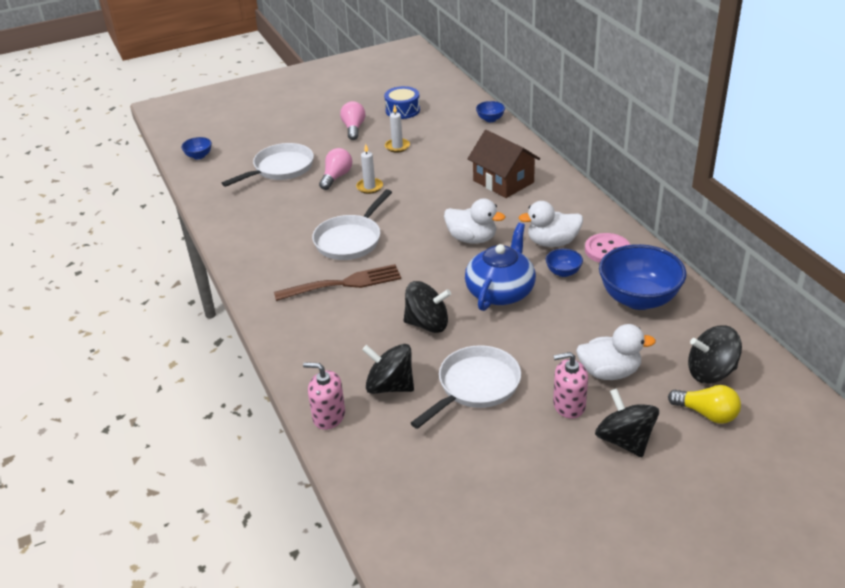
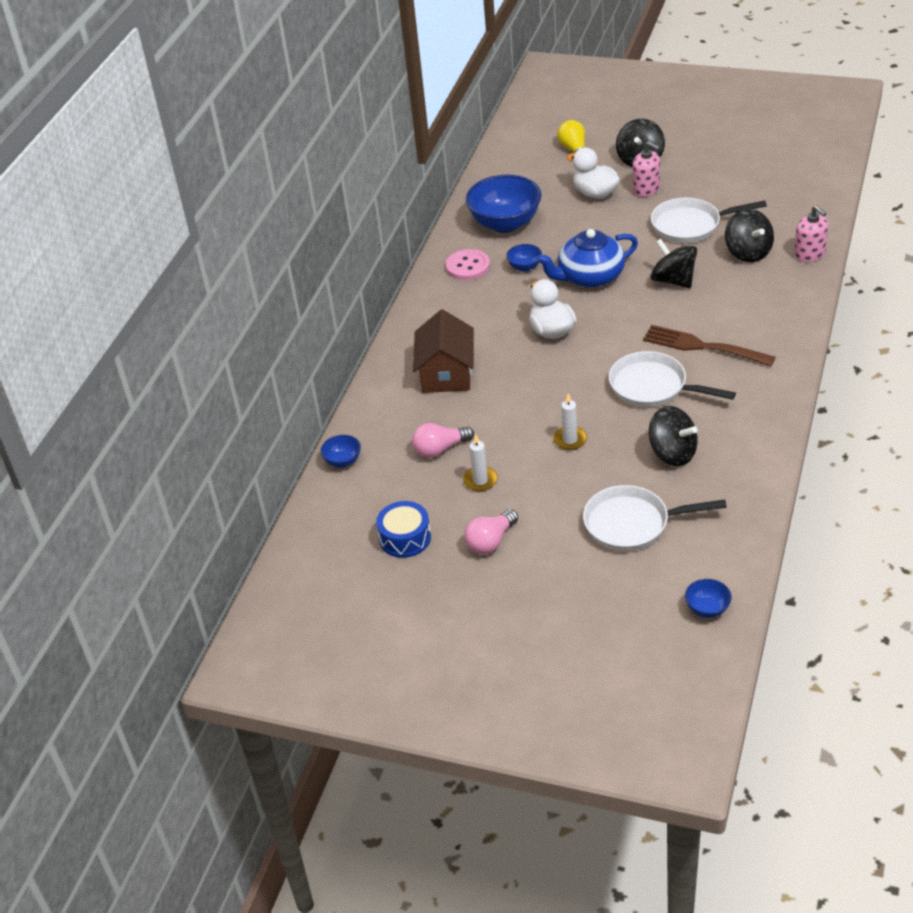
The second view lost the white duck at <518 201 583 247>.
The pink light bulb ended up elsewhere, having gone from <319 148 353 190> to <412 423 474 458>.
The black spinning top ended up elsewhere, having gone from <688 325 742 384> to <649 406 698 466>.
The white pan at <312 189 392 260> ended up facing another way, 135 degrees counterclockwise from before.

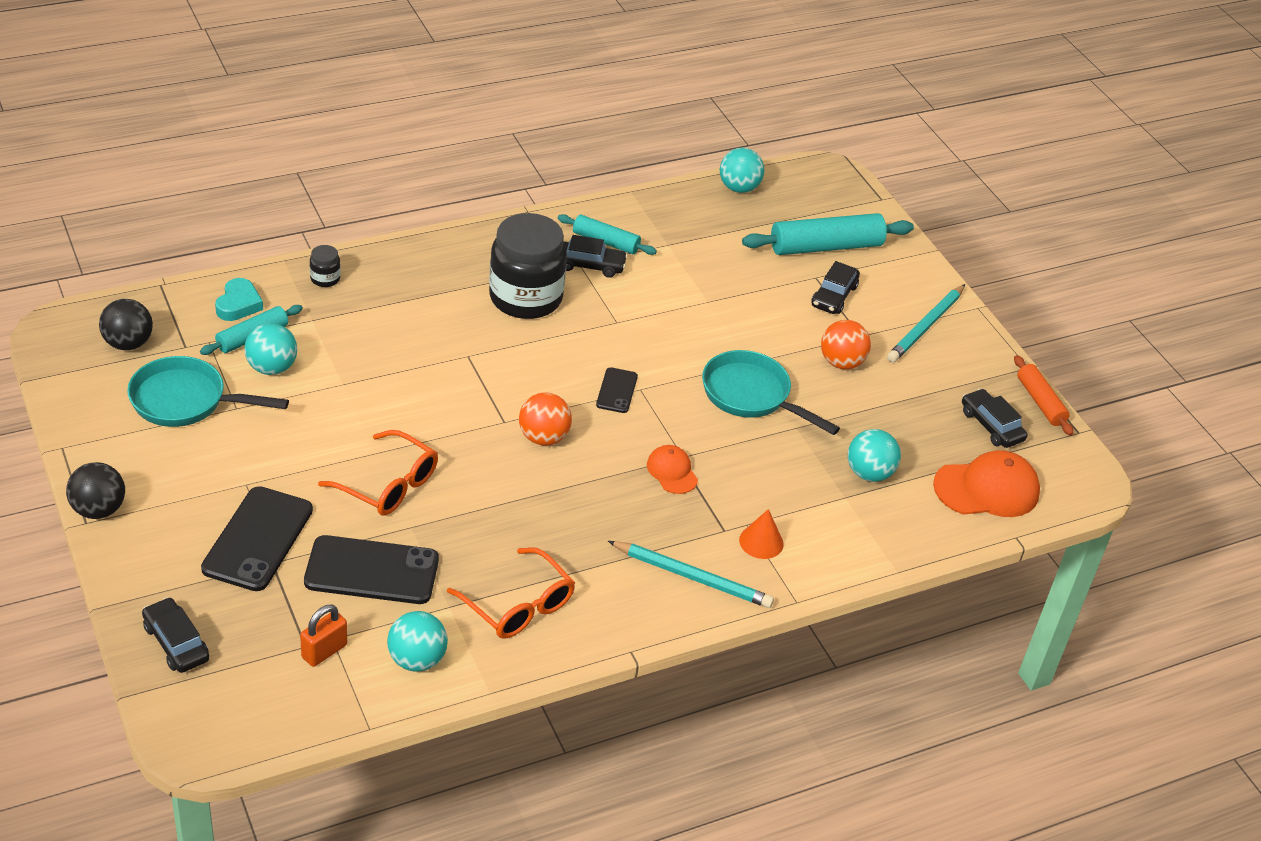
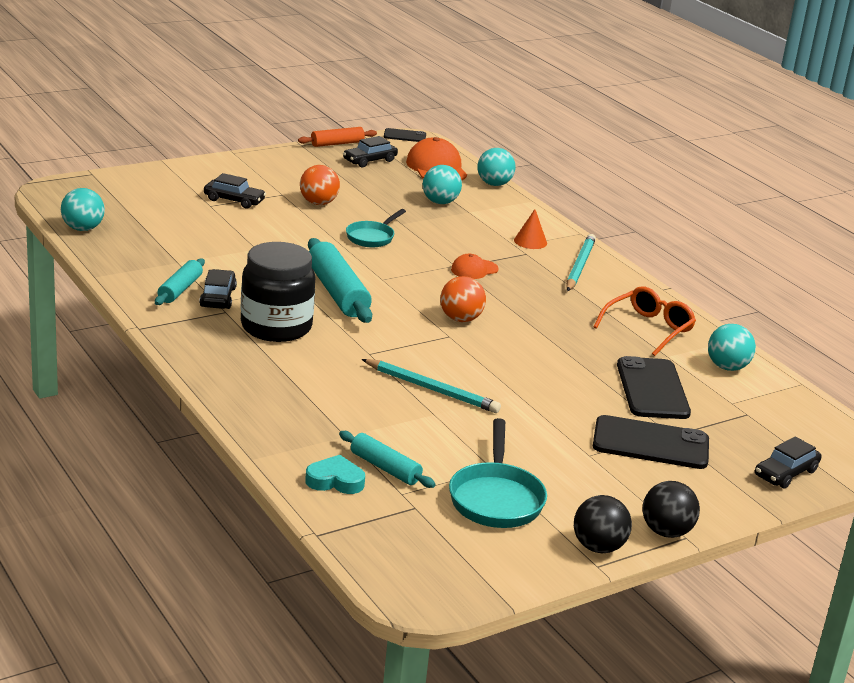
The second view lost the orange padlock at <300 604 347 667>.
The second view lost the black jar at <310 245 341 287>.
The second view lost the orange glasses at <318 430 438 516>.
The black ball ended up elsewhere, having gone from <99 299 153 350> to <574 495 632 553>.
The turquoise ball ended up elsewhere, having gone from <244 323 297 375> to <477 148 515 186>.
The black phone ended up elsewhere, having gone from <596 367 638 413> to <384 128 426 142>.
The turquoise rolling pin ended up elsewhere, having gone from <742 213 914 255> to <308 238 372 323>.
The turquoise pencil ended up elsewhere, having gone from <887 284 965 362> to <362 359 501 413>.
The size of the turquoise pan at <702 350 840 435> changed by a factor of 0.66.

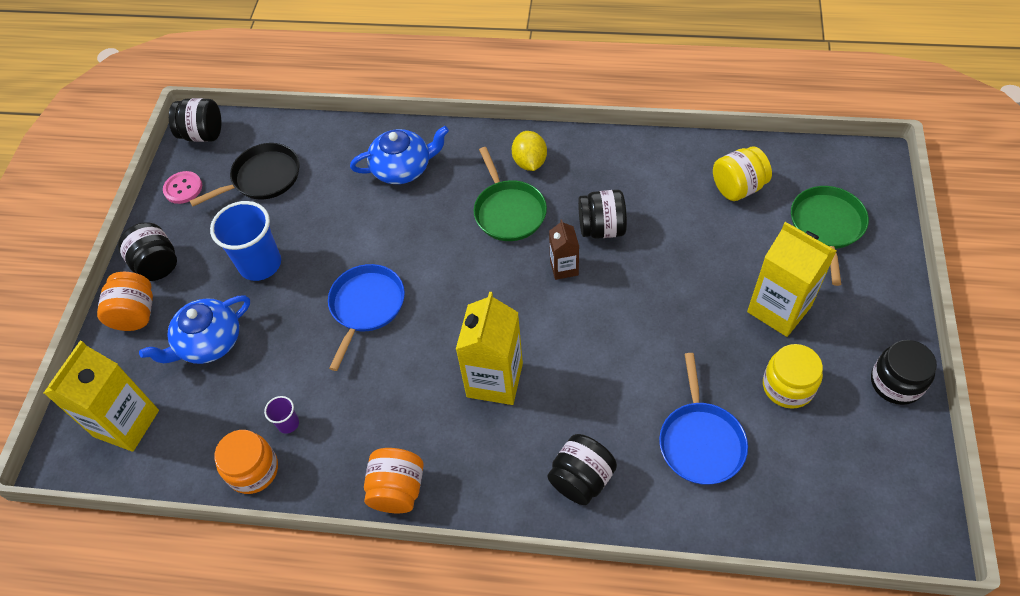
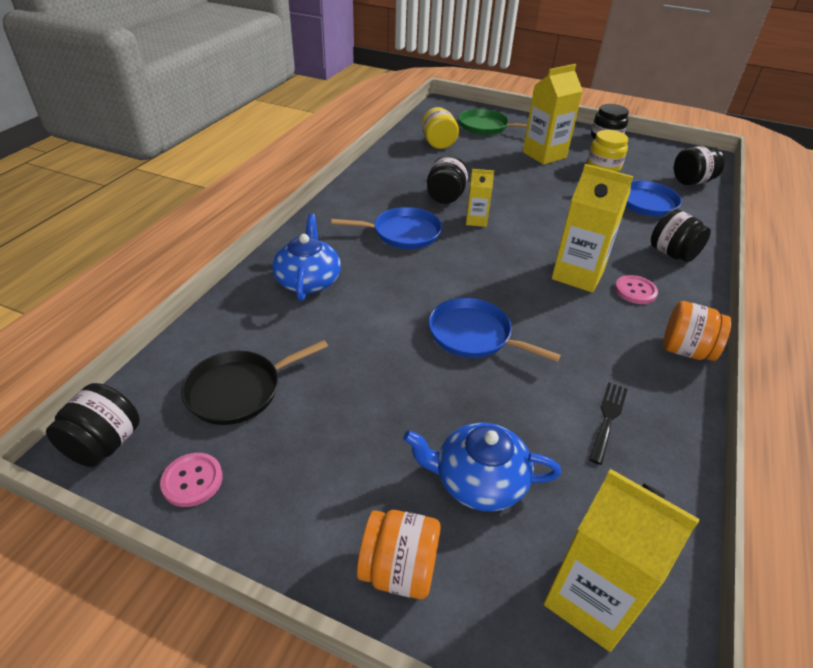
The second view lost the blue cup at <210 201 281 281>.
The second view lost the orange jar at <214 430 278 494>.
The second view lost the yellow lemon at <512 131 547 171>.
The second view gained the pink button at <615 275 658 304>.
The black jar ended up elsewhere, having gone from <118 222 177 281> to <674 146 724 185>.
Where the purple cup stood at <264 396 299 434>, the black fork came to stand at <589 382 628 465>.
What was the green pan at <474 147 547 241> turned into the blue pan at <331 207 442 249>.
What was the brown carton at <549 219 579 280> turned into the yellow carton at <466 169 494 227>.
The blue teapot at <139 295 250 364> ended up facing another way, 120 degrees clockwise from before.
The black pan at <190 143 300 206> ended up facing another way, 105 degrees counterclockwise from before.

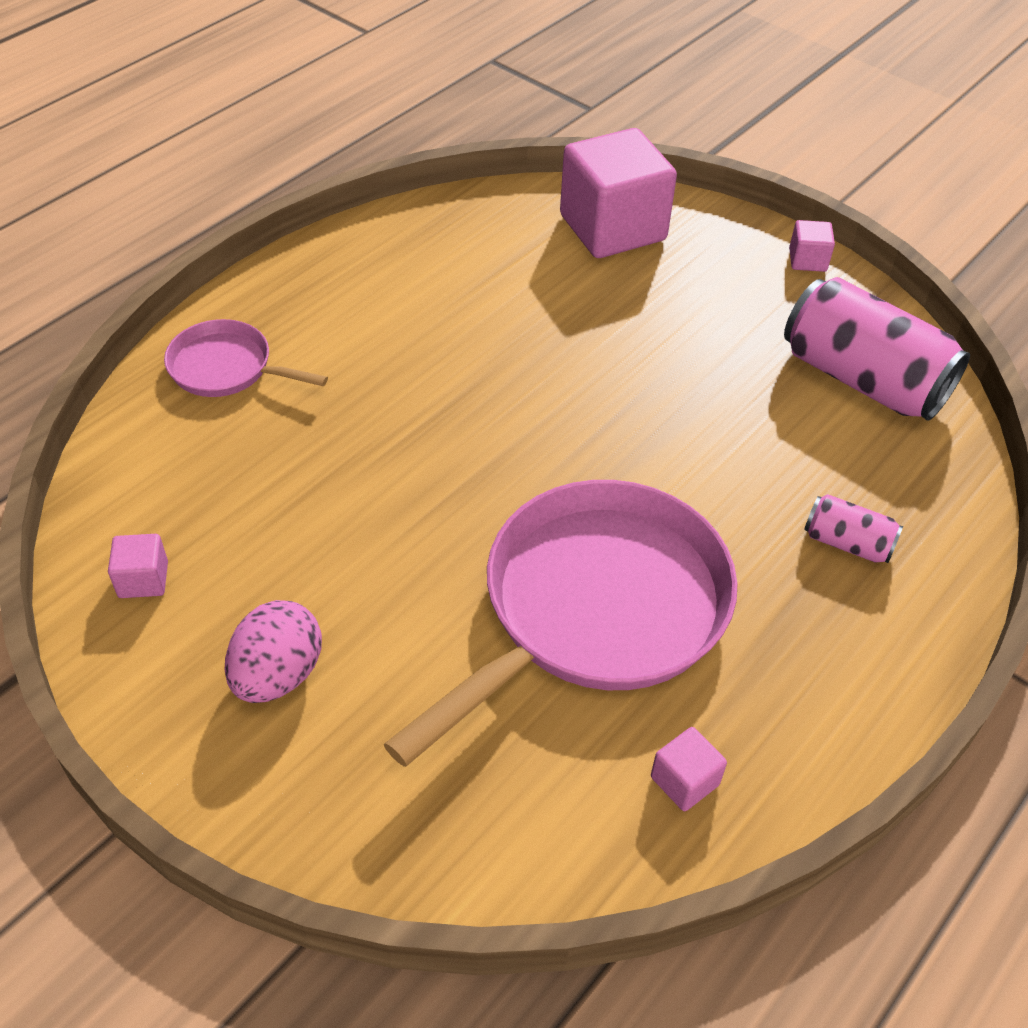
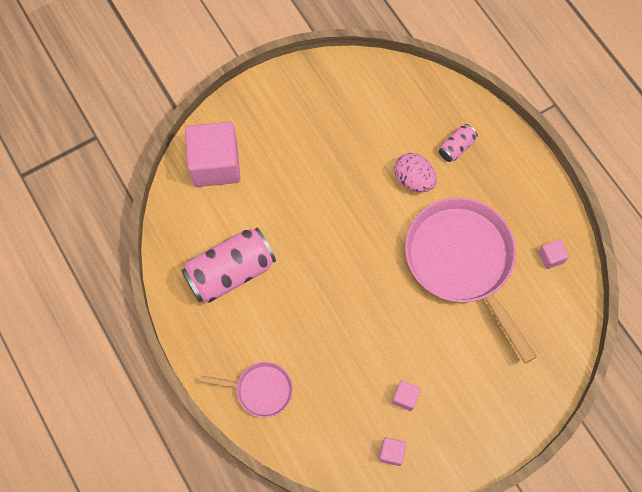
The pink egg ended up elsewhere, having gone from <225 600 322 703> to <394 153 437 192>.
The pink can ended up elsewhere, having gone from <784 277 970 421> to <181 228 276 303>.
The pink cube ended up elsewhere, having gone from <789 220 835 272> to <392 381 421 411>.
The pink pan at <164 319 328 397> ended up facing another way, 120 degrees counterclockwise from before.

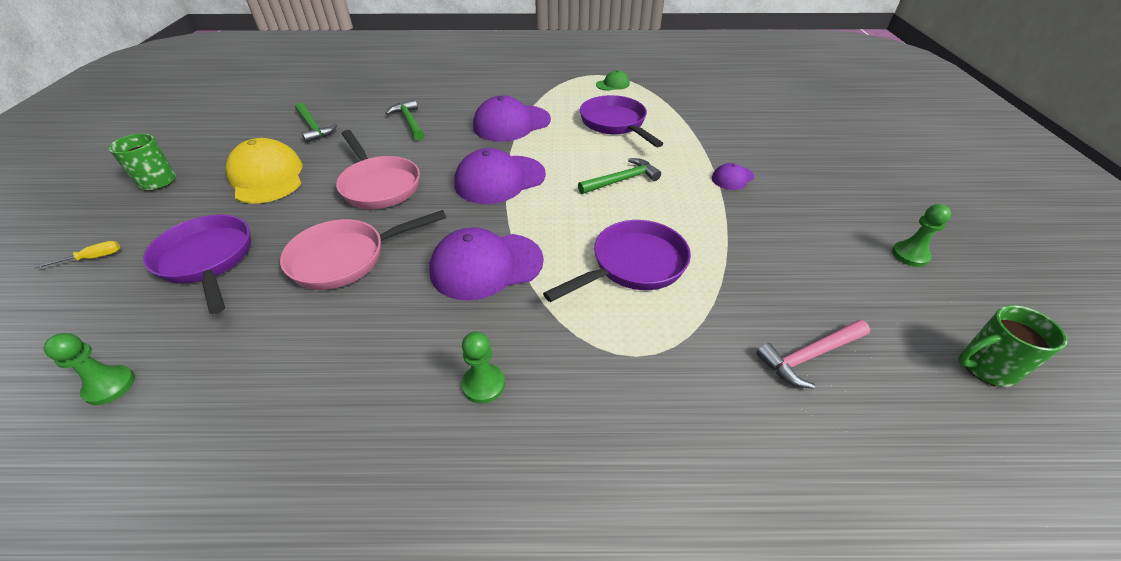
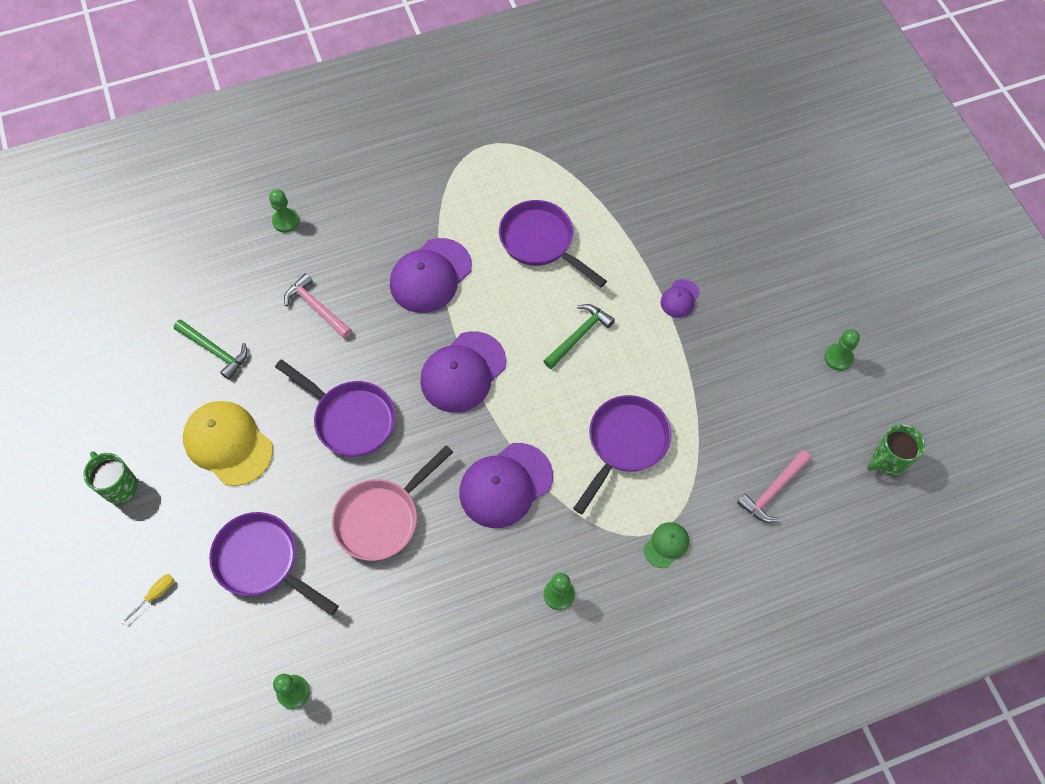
The second view gained the green pawn at <269 189 299 233>.
The green cap ended up elsewhere, having gone from <596 70 630 91> to <644 522 689 568>.
What was the pink pan at <336 130 420 209> turned into the purple pan at <275 359 396 457>.
What was the green hammer at <385 99 424 141> turned into the pink hammer at <284 273 352 338>.

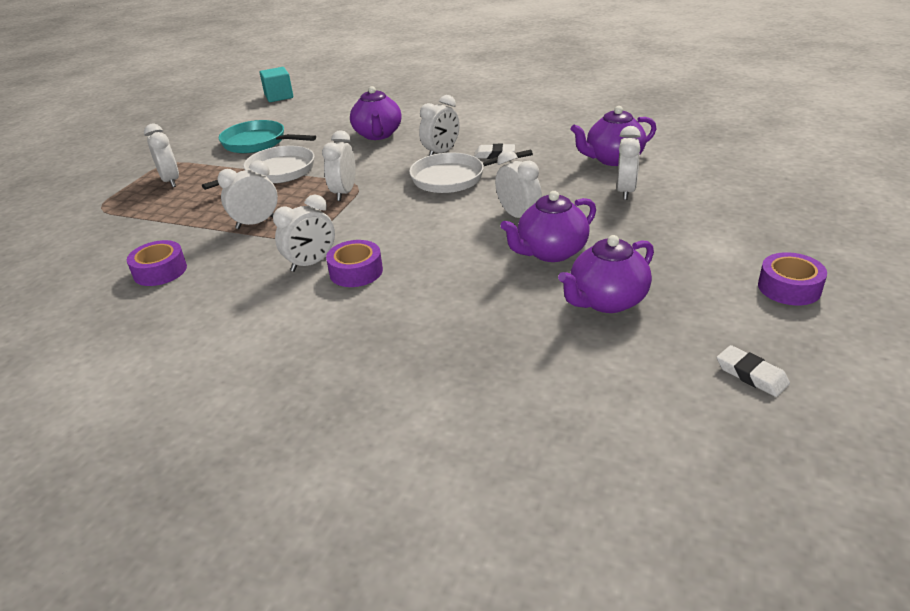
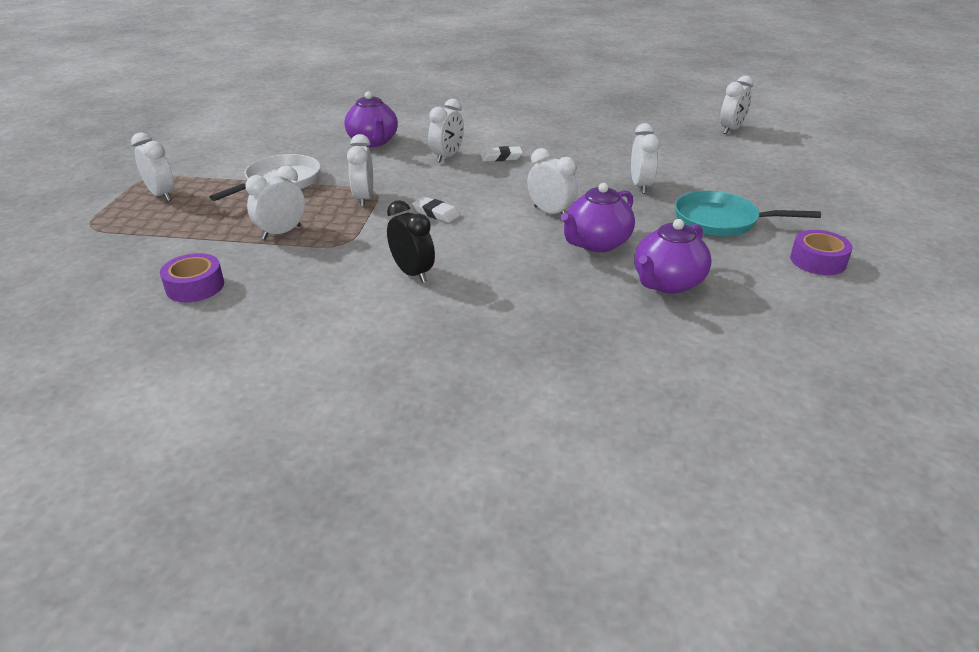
The second view lost the turquoise cube at <260 67 293 102>.
The second view lost the white pan at <409 150 533 193>.
The second view lost the purple teapot at <571 106 656 166>.
The turquoise pan ended up elsewhere, having gone from <219 120 316 154> to <675 191 821 237>.
The white clock ended up elsewhere, having gone from <273 195 335 272> to <720 75 753 134>.
The white eraser ended up elsewhere, having gone from <717 345 790 397> to <412 196 460 223>.
Where the purple tape stood at <326 240 383 287>, the black clock came to stand at <387 200 435 283>.

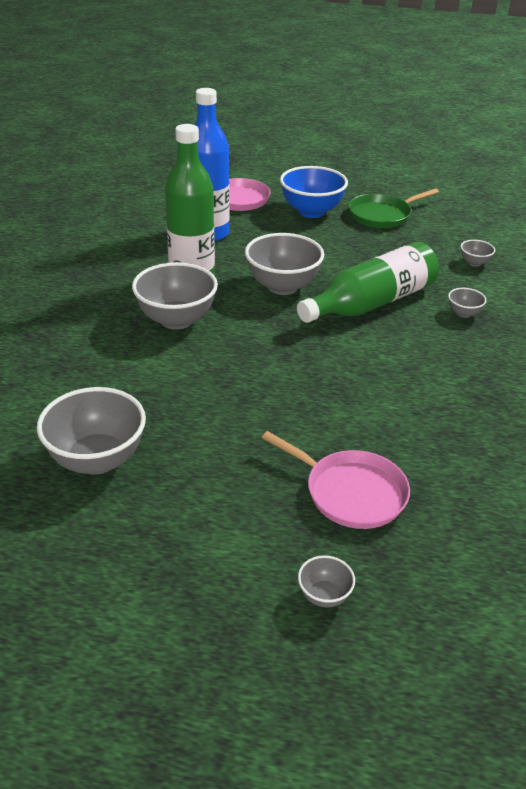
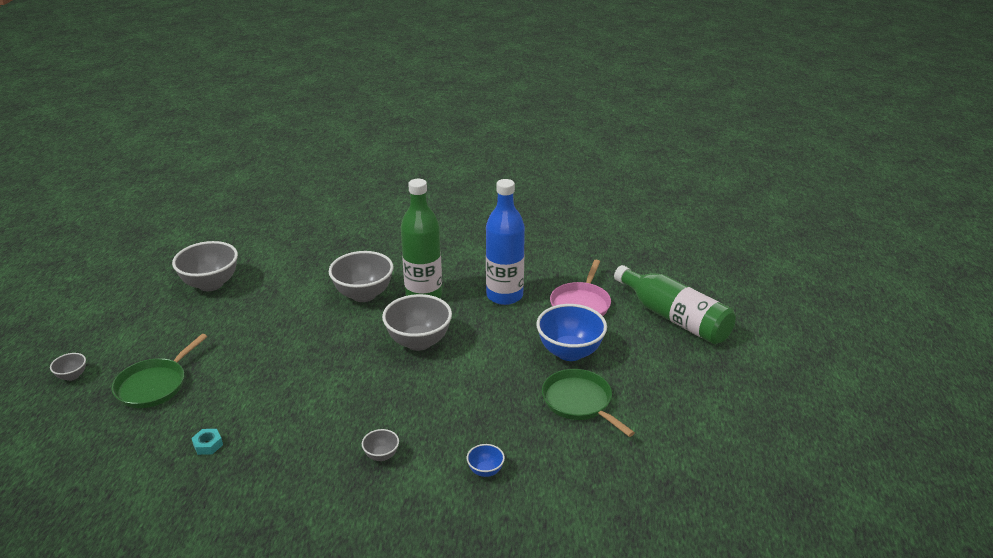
The second view gained the turquoise nut at <191 429 223 455>.
The green bottle ended up elsewhere, having gone from <297 242 439 323> to <614 265 736 344>.
What was the pink pan at <262 431 410 529> turned into the green pan at <112 334 207 408>.
What was the grey bowl at <461 240 495 267> turned into the blue bowl at <467 444 505 477>.

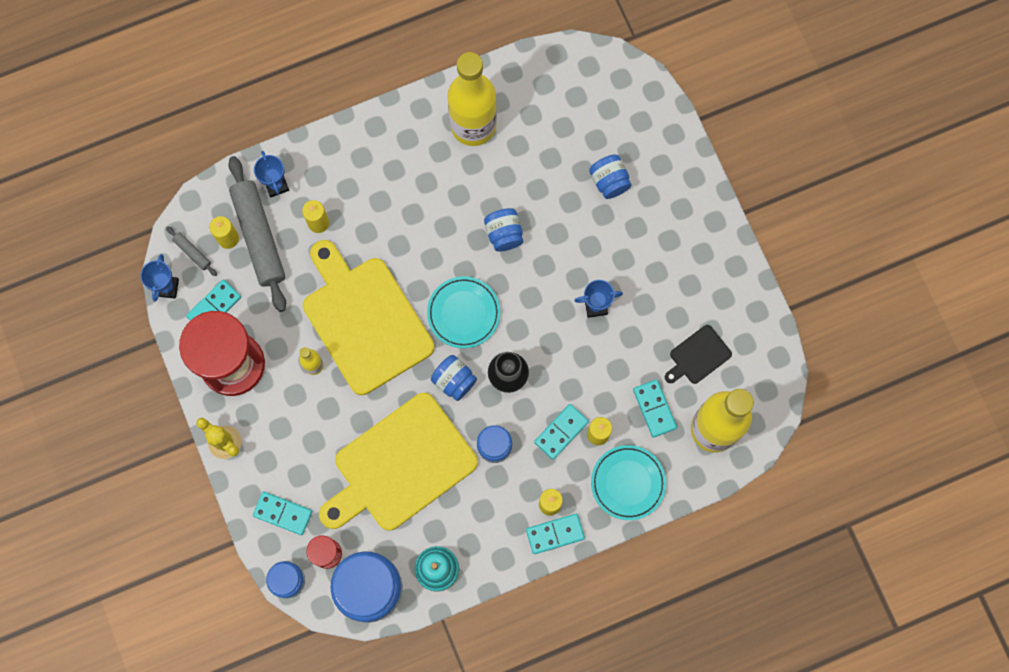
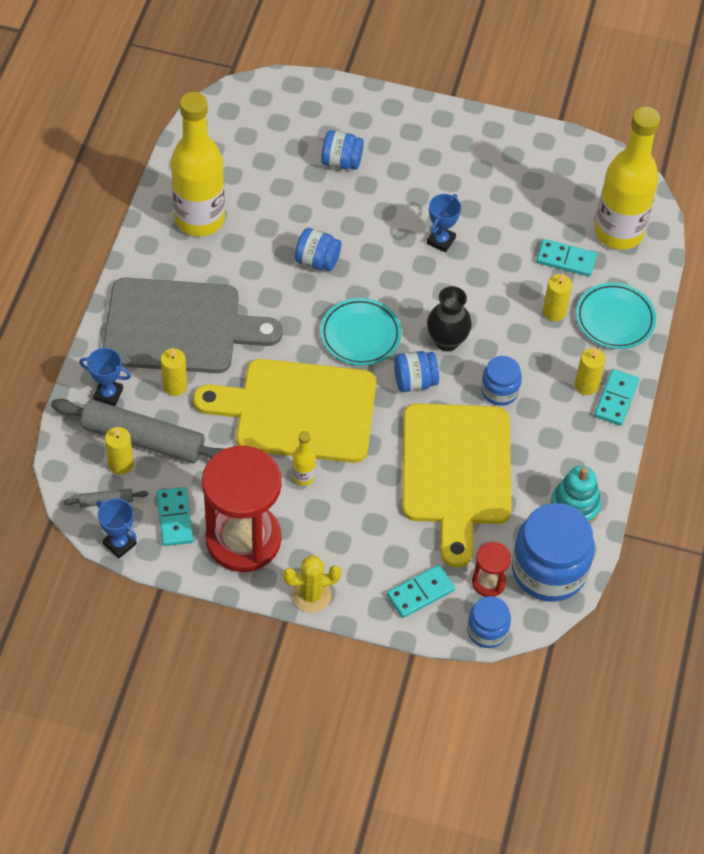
The second view lost the turquoise domino at <534 404 589 460>.
The second view lost the black cutting board at <665 325 732 384>.
The second view gained the grey cutting board at <103 278 283 373>.

